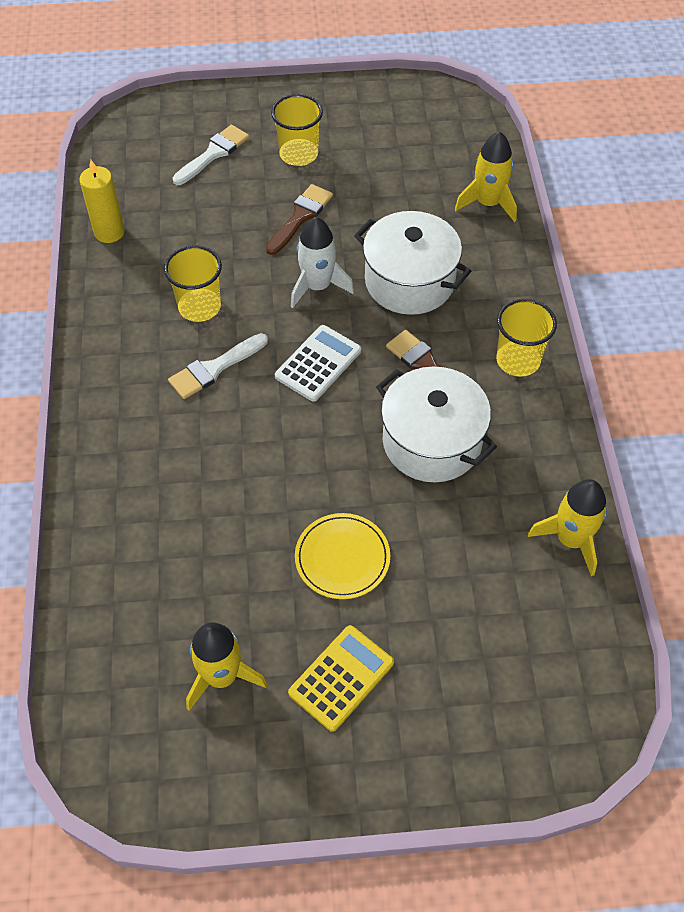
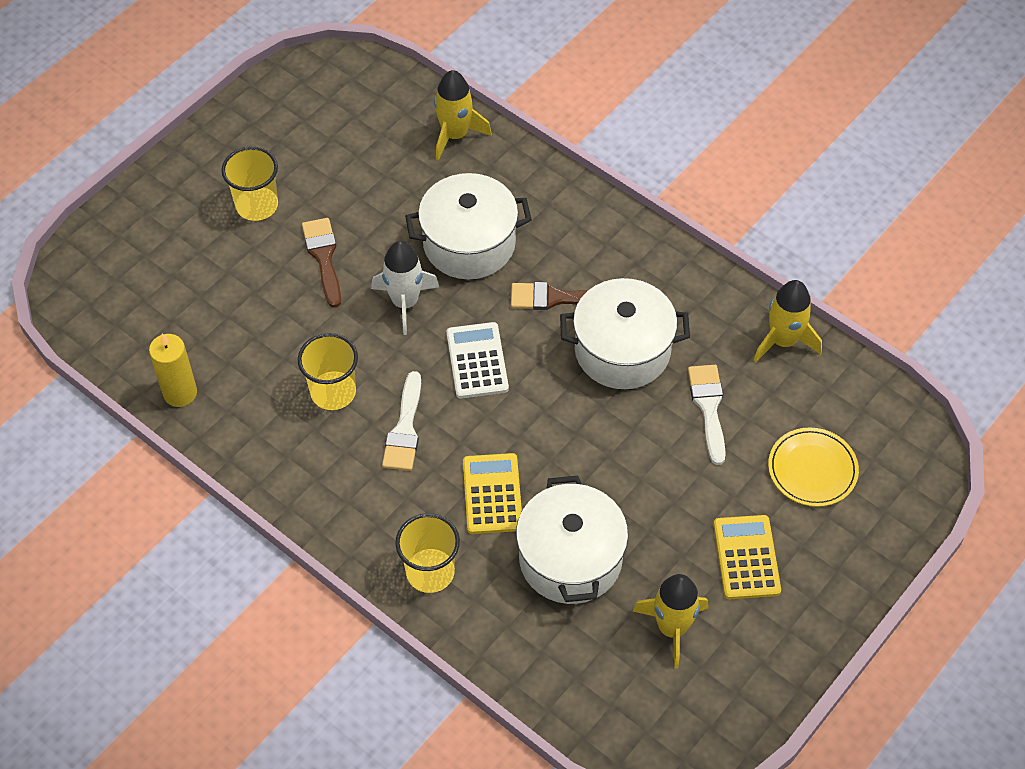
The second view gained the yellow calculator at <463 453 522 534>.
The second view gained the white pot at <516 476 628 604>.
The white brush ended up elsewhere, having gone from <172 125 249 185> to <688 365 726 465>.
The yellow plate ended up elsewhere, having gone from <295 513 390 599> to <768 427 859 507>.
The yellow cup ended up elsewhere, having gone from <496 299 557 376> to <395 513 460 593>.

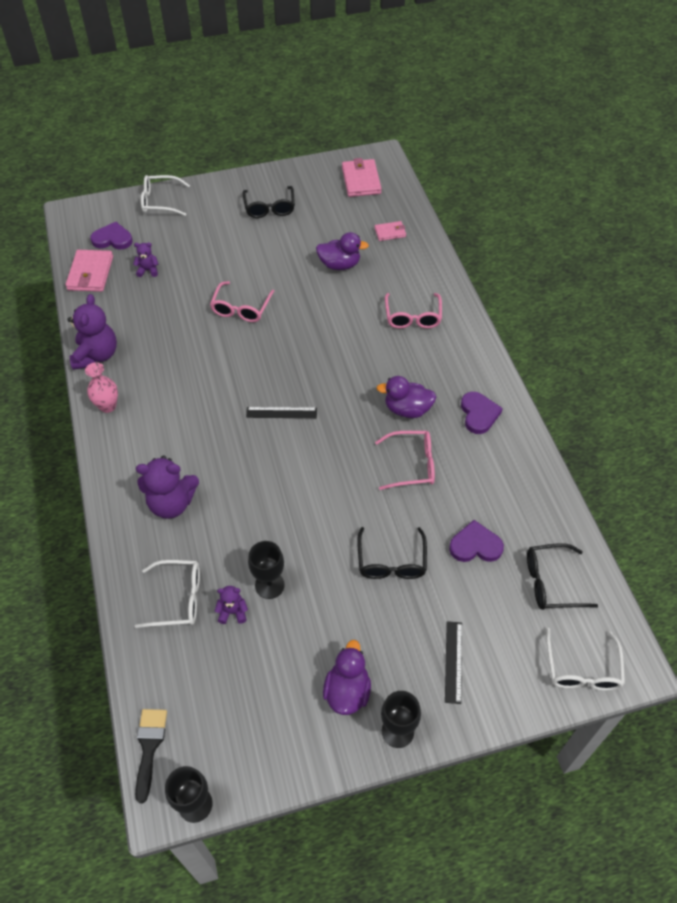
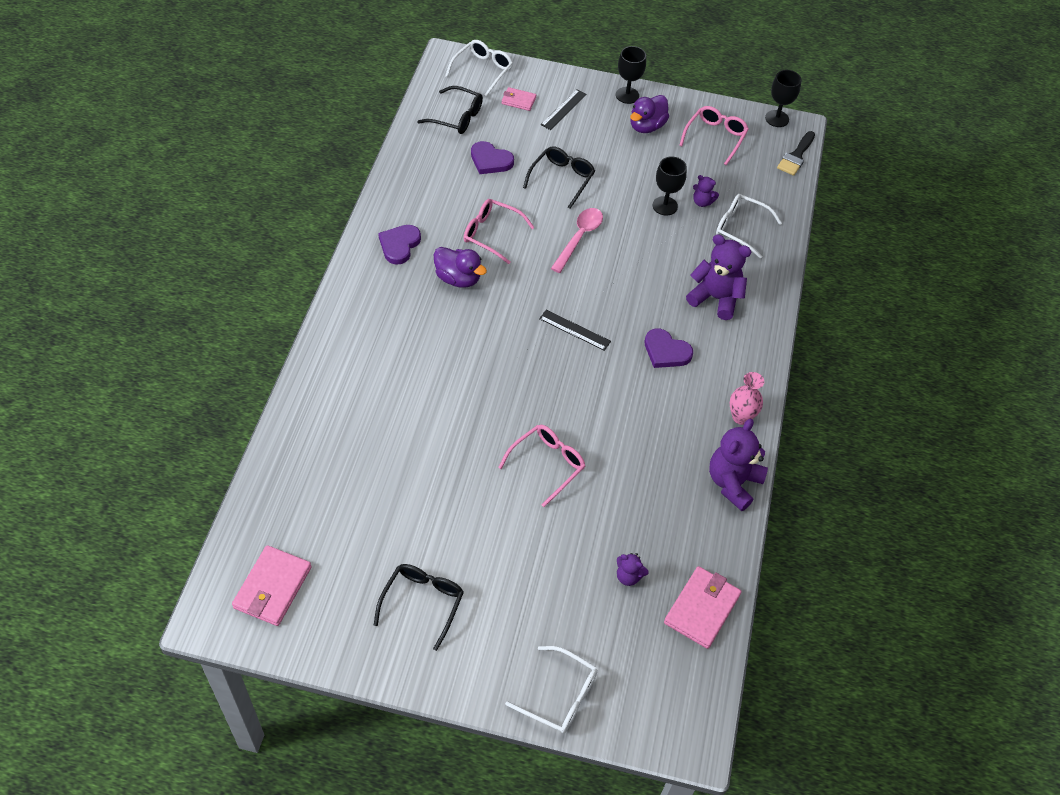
The second view lost the purple duck at <316 232 369 270>.
The second view gained the pink spoon at <551 208 603 273>.
The purple heart ended up elsewhere, having gone from <90 222 133 250> to <645 329 693 368>.
The pink wallet ended up elsewhere, having gone from <375 221 406 241> to <502 87 536 111>.
The pink glasses ended up elsewhere, having gone from <385 293 442 328> to <679 106 749 165>.

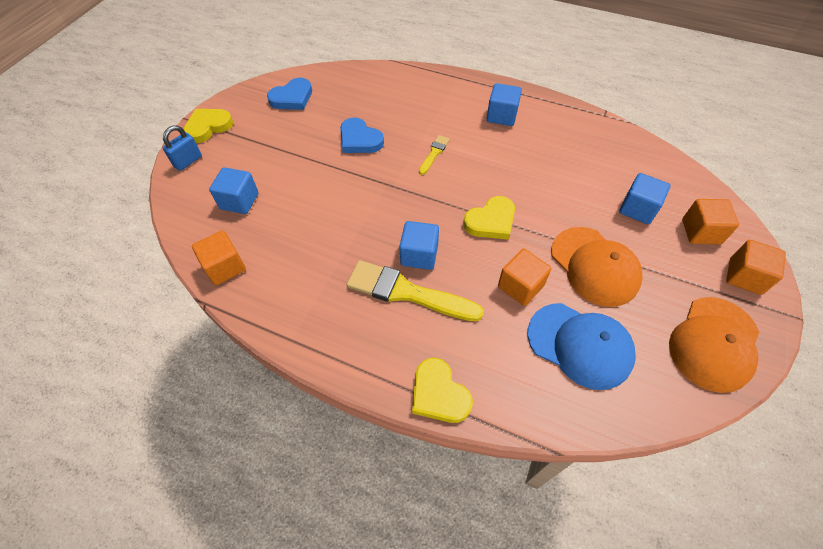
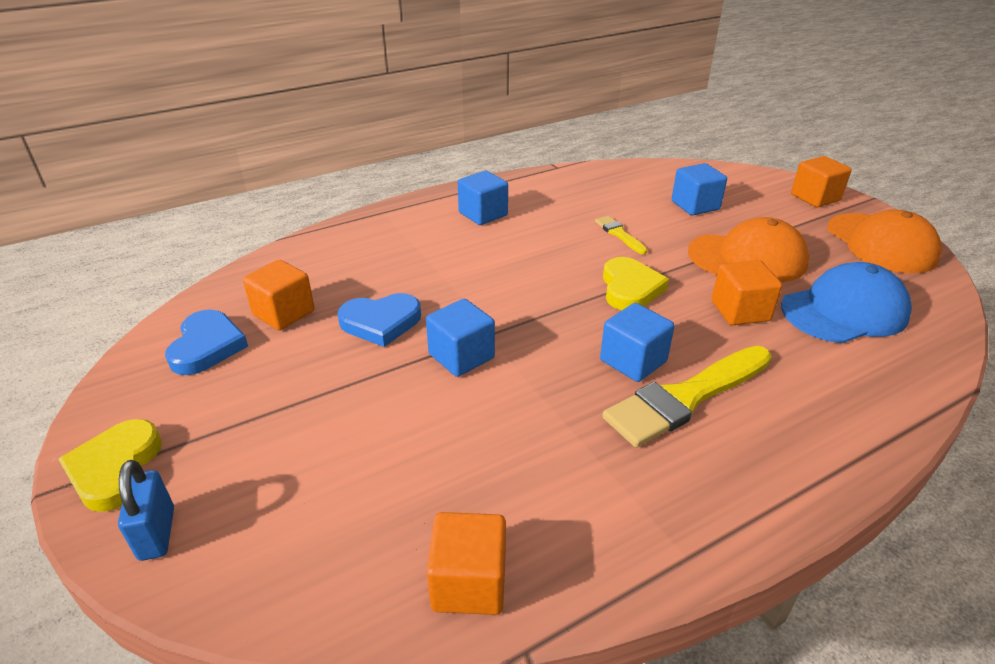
The second view lost the yellow heart at <412 358 473 423>.
The blue cube ended up elsewhere, having gone from <209 167 259 214> to <426 299 495 377>.
The yellow brush ended up elsewhere, having gone from <419 135 450 175> to <595 216 647 254>.
The orange cube ended up elsewhere, having gone from <682 199 739 244> to <243 260 315 330>.

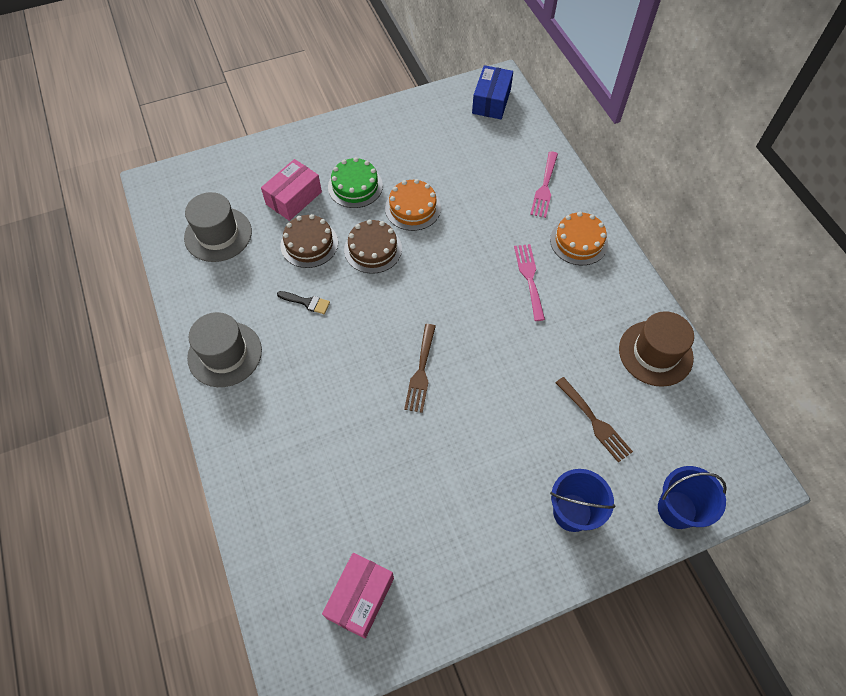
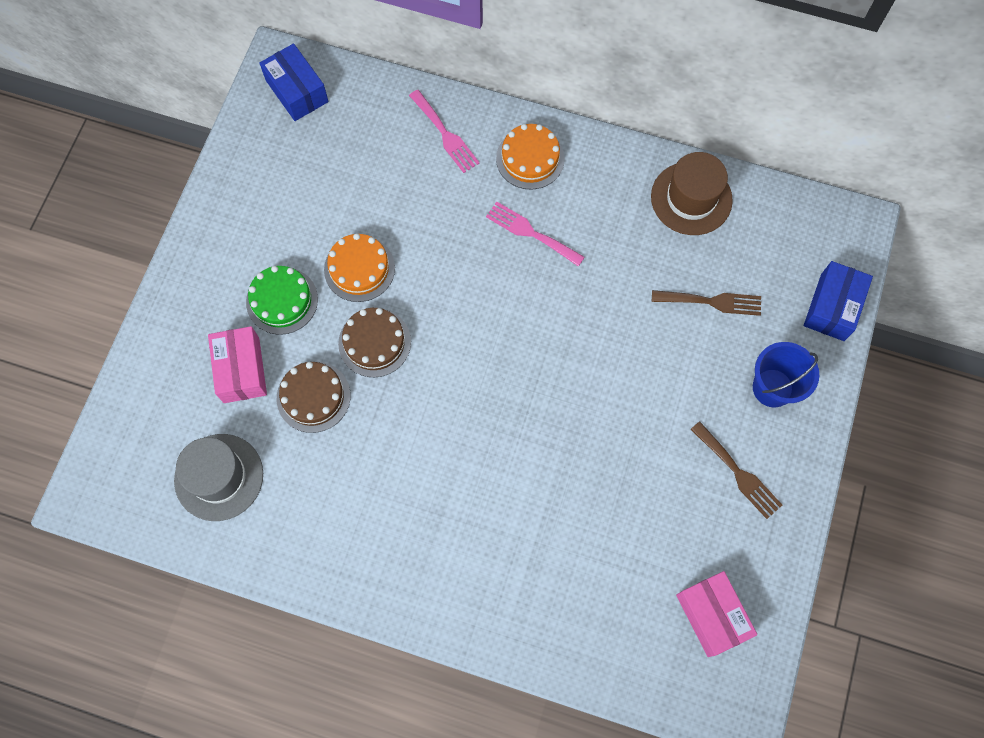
The second view lost the grey hat at <187 312 262 387>.
The second view lost the black brush at <277 291 330 314>.
The brown fork ended up elsewhere, having gone from <404 324 436 413> to <690 421 782 519>.
Where the blue bucket stood at <658 466 727 529>, the blue box came to stand at <804 261 873 341>.

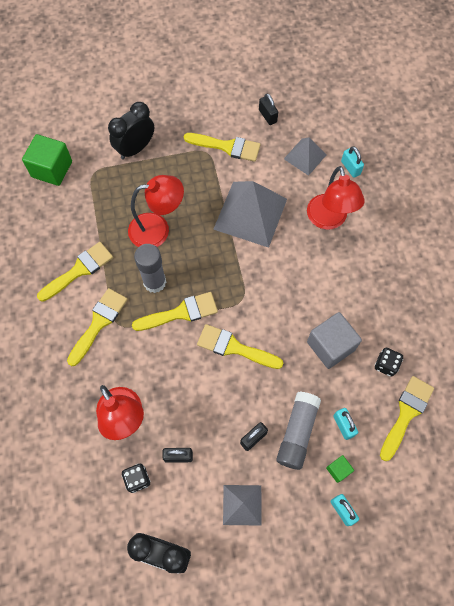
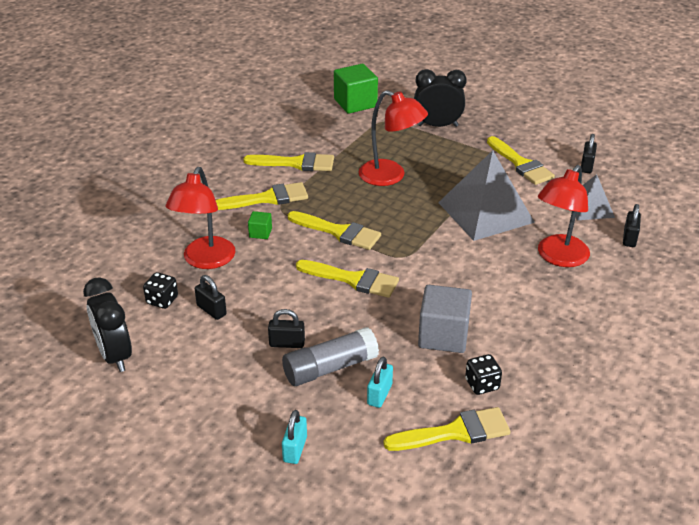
The second view lost the grey glue stick at <134 244 166 293>.
The second view lost the grey pyramid at <223 485 262 526>.
The green cube ended up elsewhere, having gone from <326 455 354 483> to <248 211 272 239>.
What was the turquoise padlock at <341 146 364 178> turned into the black padlock at <623 204 641 247>.
The yellow brush at <197 324 283 369> ended up facing another way, 135 degrees clockwise from before.

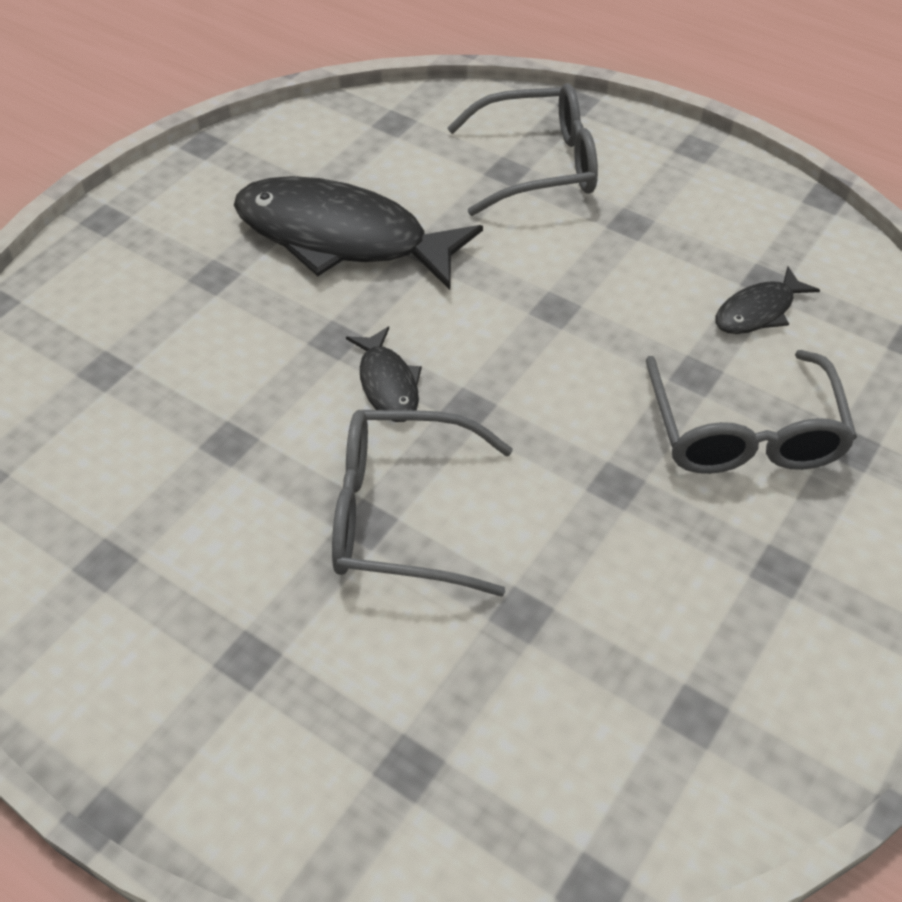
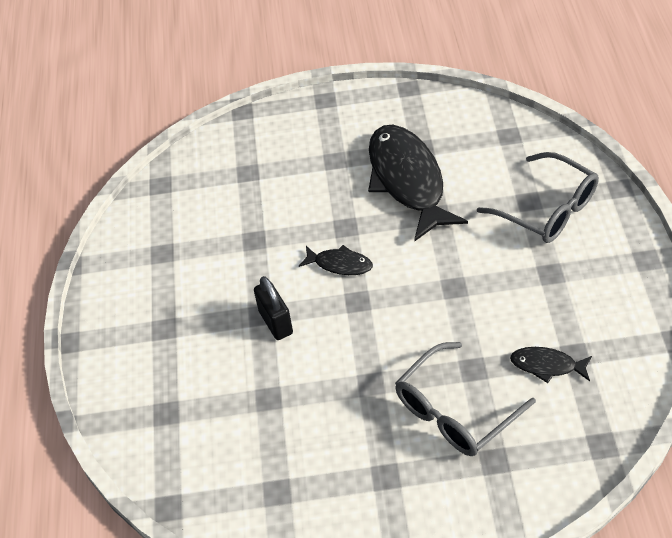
Where the grey glasses stood at <332 410 513 597>, the black padlock came to stand at <254 276 293 340>.
The black fish at <346 327 422 422> ended up facing another way, 105 degrees counterclockwise from before.

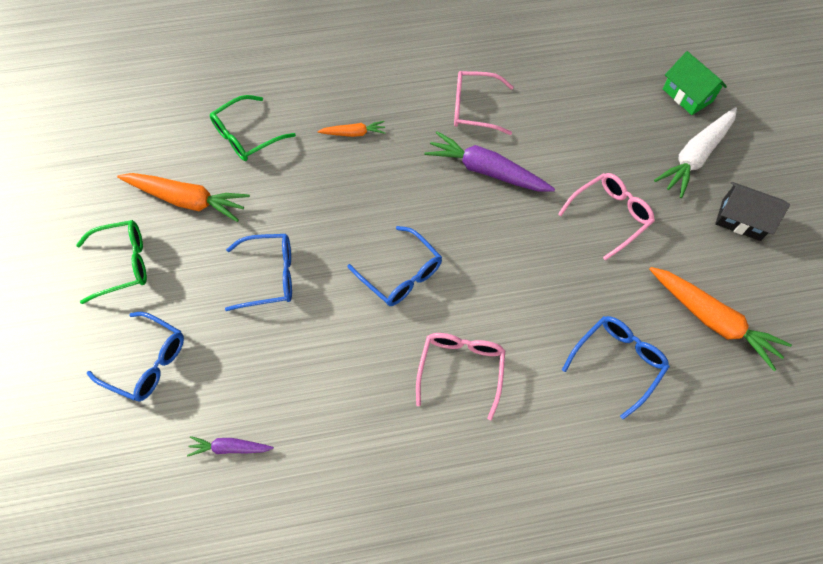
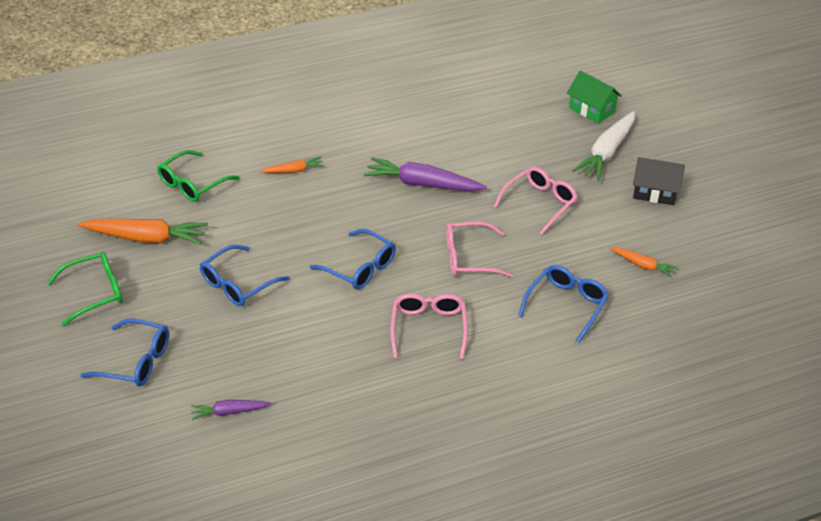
The pink glasses ended up elsewhere, having gone from <454 71 514 135> to <446 221 513 278>.
The blue glasses at <225 234 292 311> ended up facing another way, 150 degrees clockwise from before.
The size of the orange carrot at <649 267 792 371> changed by a factor of 0.52.

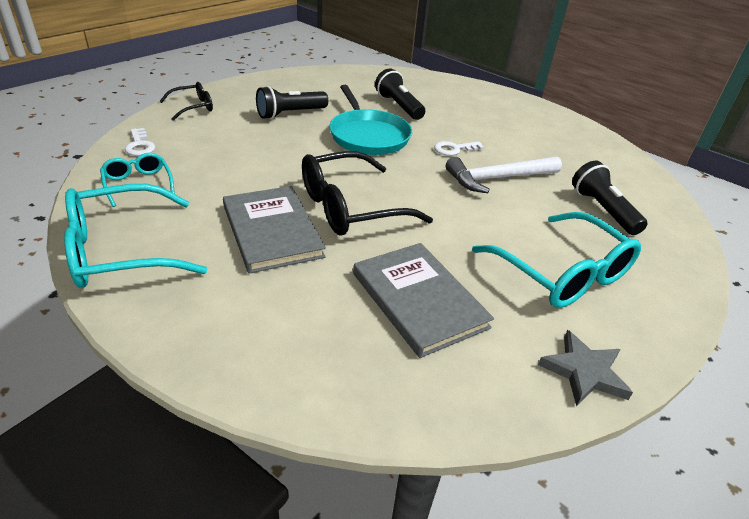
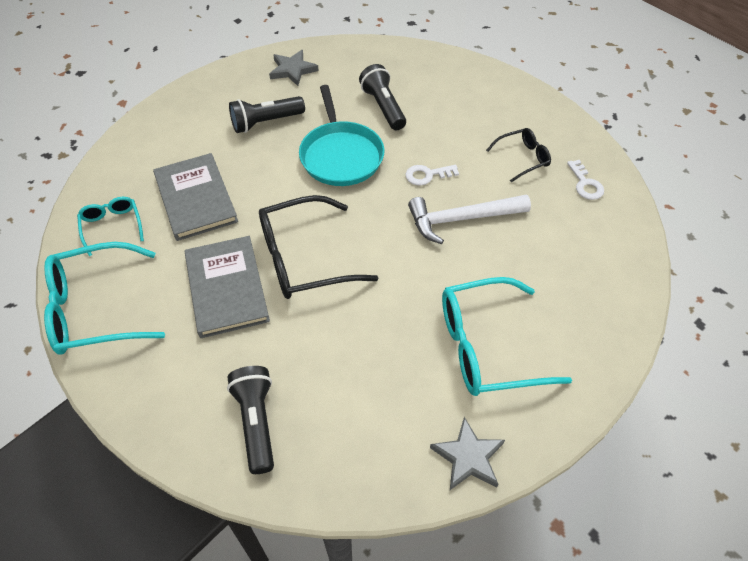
The second view gained the grey star at <269 50 319 86>.
The white key ended up elsewhere, having gone from <125 128 155 156> to <567 160 604 200>.
The black glasses ended up elsewhere, having gone from <160 82 213 121> to <486 128 551 182>.
The grey book ended up elsewhere, having gone from <353 243 494 358> to <153 153 238 241>.
The black flashlight ended up elsewhere, having gone from <572 161 648 235> to <227 366 274 474>.
The turquoise glasses at <472 212 641 308> ended up facing another way, 105 degrees clockwise from before.

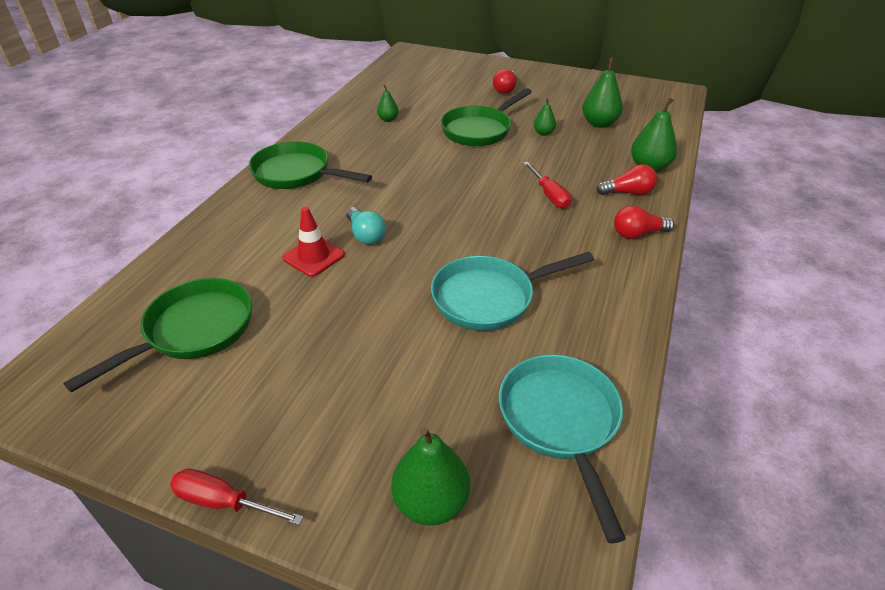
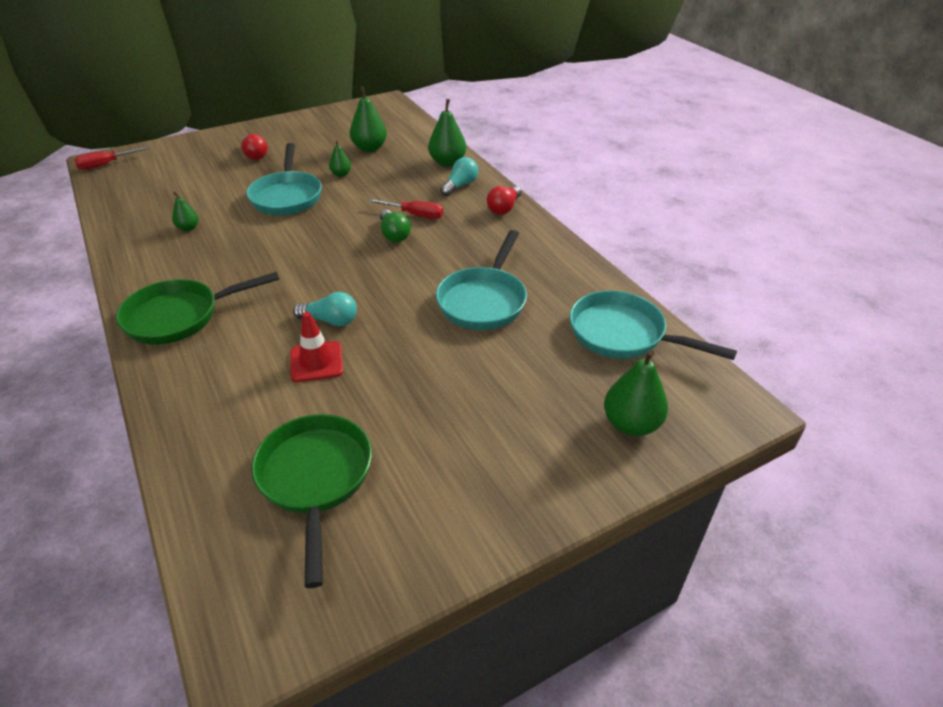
The second view gained the green light bulb at <380 210 411 242>.
The red screwdriver ended up elsewhere, having gone from <170 469 304 525> to <74 146 150 170>.
What was the green pan at <441 88 532 146> turned into the turquoise pan at <246 143 322 215>.
What was the red light bulb at <596 164 657 195> turned into the turquoise light bulb at <440 157 478 196>.

